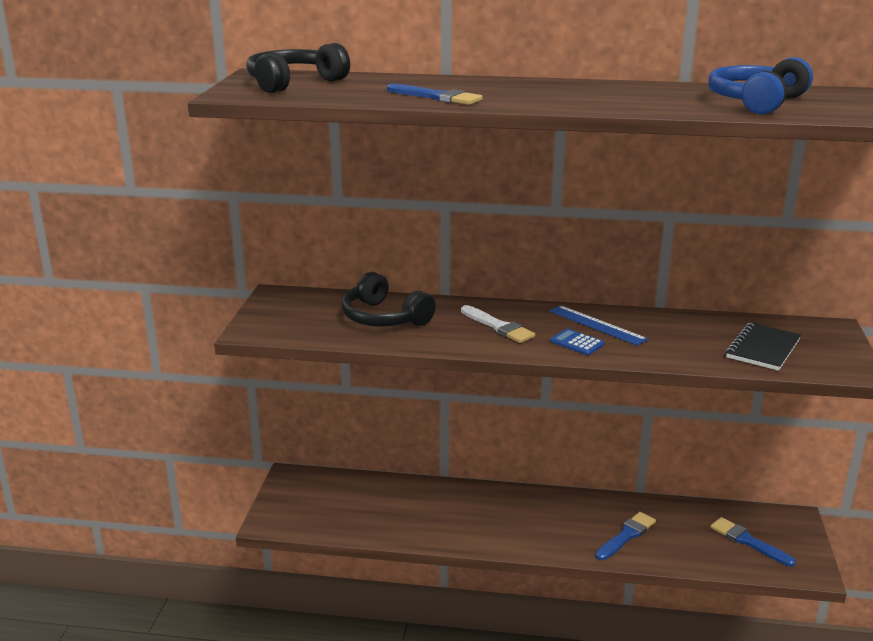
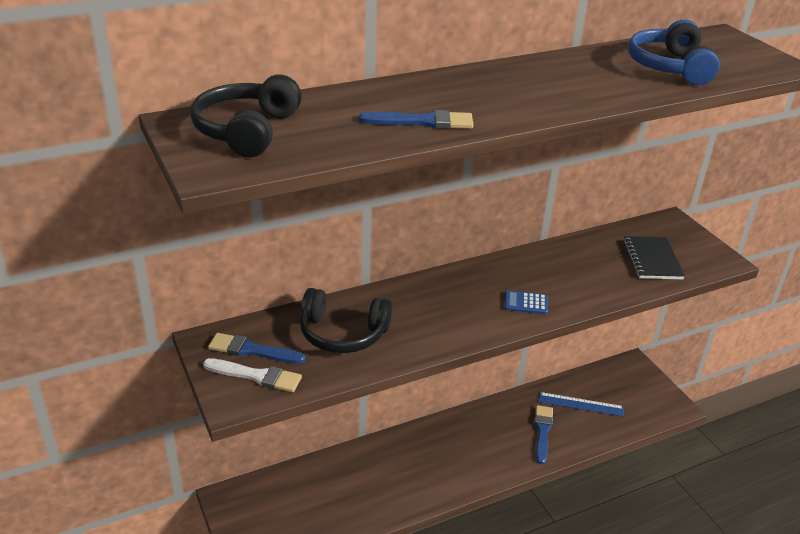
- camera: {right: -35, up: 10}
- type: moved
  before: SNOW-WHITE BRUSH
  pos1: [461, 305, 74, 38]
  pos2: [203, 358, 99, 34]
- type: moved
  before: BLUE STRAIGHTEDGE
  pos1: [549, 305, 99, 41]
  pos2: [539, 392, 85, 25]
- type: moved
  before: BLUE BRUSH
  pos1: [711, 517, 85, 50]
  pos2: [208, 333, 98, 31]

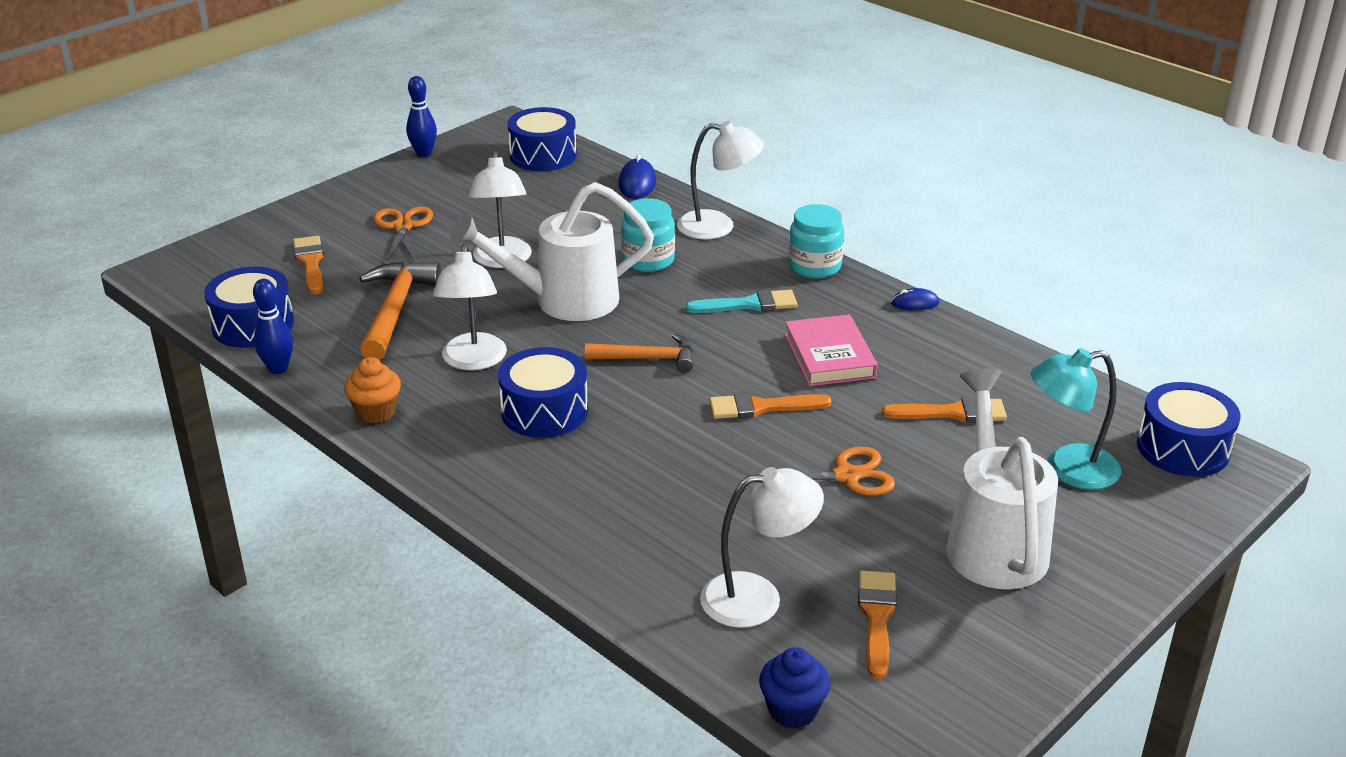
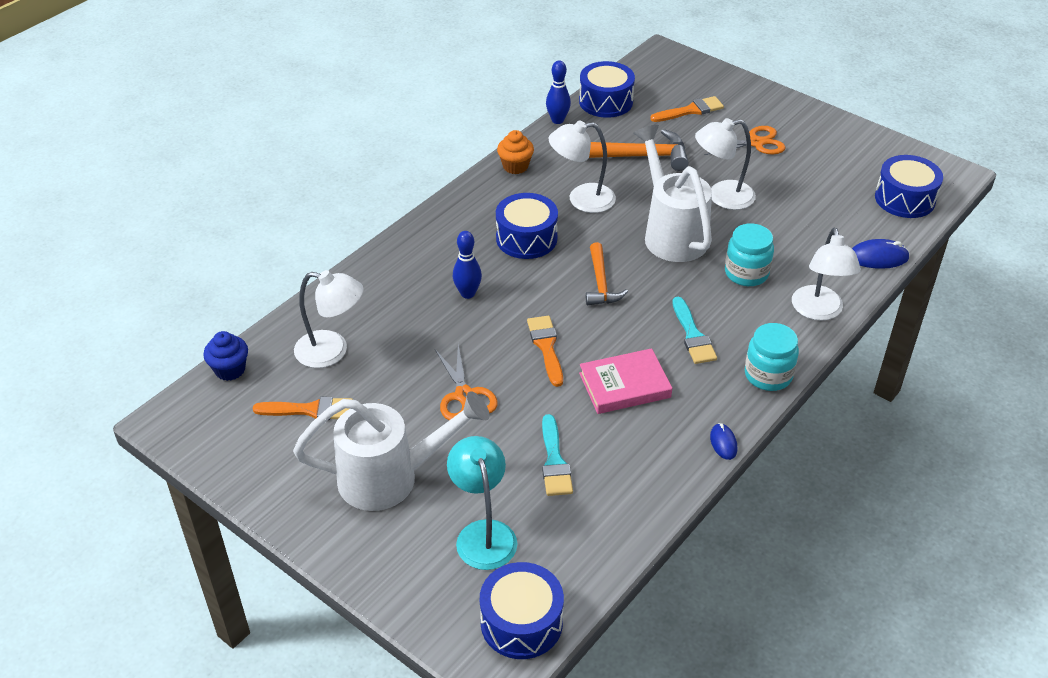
- camera: {right: 85, up: 10}
- type: moved
  before: BLUE SKITTLE
  pos1: [406, 76, 31, 81]
  pos2: [453, 231, 29, 68]
- type: recoloured
  before: BRIGHT ORANGE BRUSH
  after: AQUA BRUSH
  pos1: [882, 397, 125, 25]
  pos2: [542, 414, 31, 82]
- type: turned
  before: SNOW-WHITE LAMP
  pos1: [700, 467, 124, 161]
  pos2: [294, 270, 69, 98]
  turn: -60

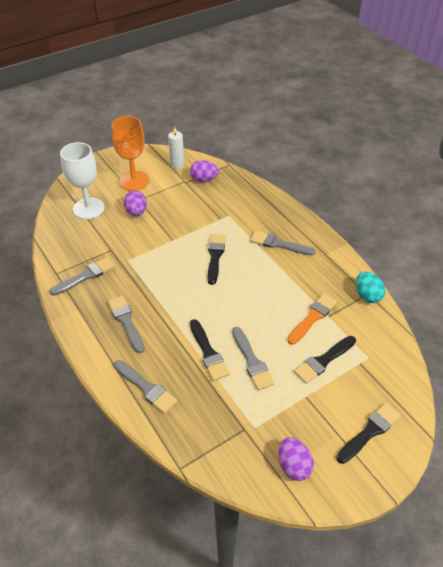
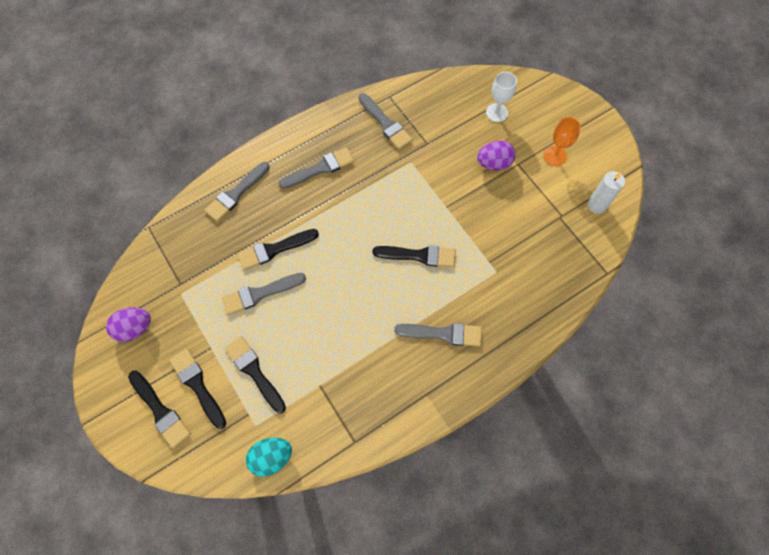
- camera: {right: 90, up: 20}
- type: resized
  before: BRIGHT ORANGE CHALICE
  pos1: [111, 116, 38, 75]
  pos2: [544, 117, 37, 49]
  scale: 0.58
- type: resized
  before: SNOW-WHITE CHALICE
  pos1: [60, 142, 45, 77]
  pos2: [486, 72, 31, 50]
  scale: 0.58
- type: removed
  before: VIOLET EGG
  pos1: [190, 160, 29, 22]
- type: turned
  before: ASH-GREY BRUSH
  pos1: [250, 231, 66, 24]
  pos2: [394, 323, 88, 24]
  turn: 75
- type: moved
  before: AQUA EGG
  pos1: [356, 272, 29, 31]
  pos2: [246, 438, 46, 39]
- type: removed
  before: BRIGHT ORANGE BRUSH
  pos1: [287, 293, 50, 52]
- type: added
  after: JET-BLACK BRUSH
  pos2: [170, 349, 56, 80]

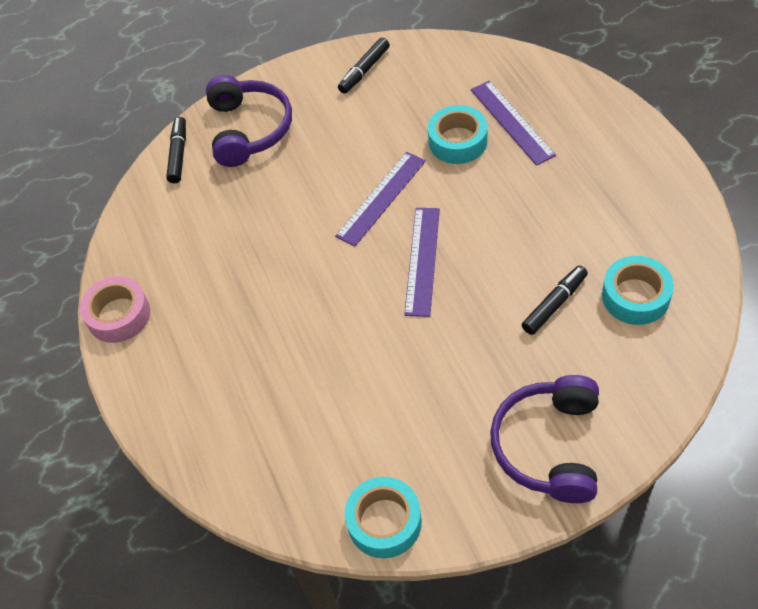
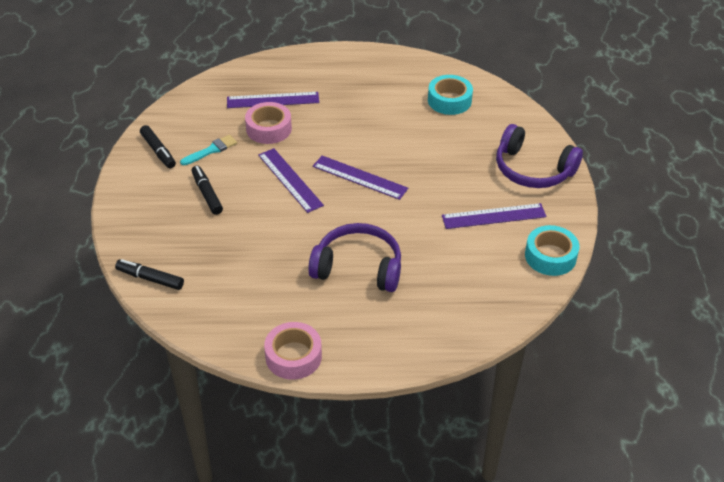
- camera: {right: -75, up: -10}
- type: moved
  before: VIOLET HEADSET
  pos1: [206, 75, 86, 92]
  pos2: [308, 223, 93, 69]
- type: recoloured
  before: AQUA TAPE
  after: PINK TAPE
  pos1: [428, 105, 60, 59]
  pos2: [245, 102, 47, 42]
- type: moved
  before: JET-BLACK MARKER
  pos1: [522, 265, 66, 70]
  pos2: [192, 166, 31, 49]
- type: added
  after: AQUA BRUSH
  pos2: [180, 135, 57, 30]
- type: added
  after: VIOLET STRAIGHTEDGE
  pos2: [442, 203, 105, 26]

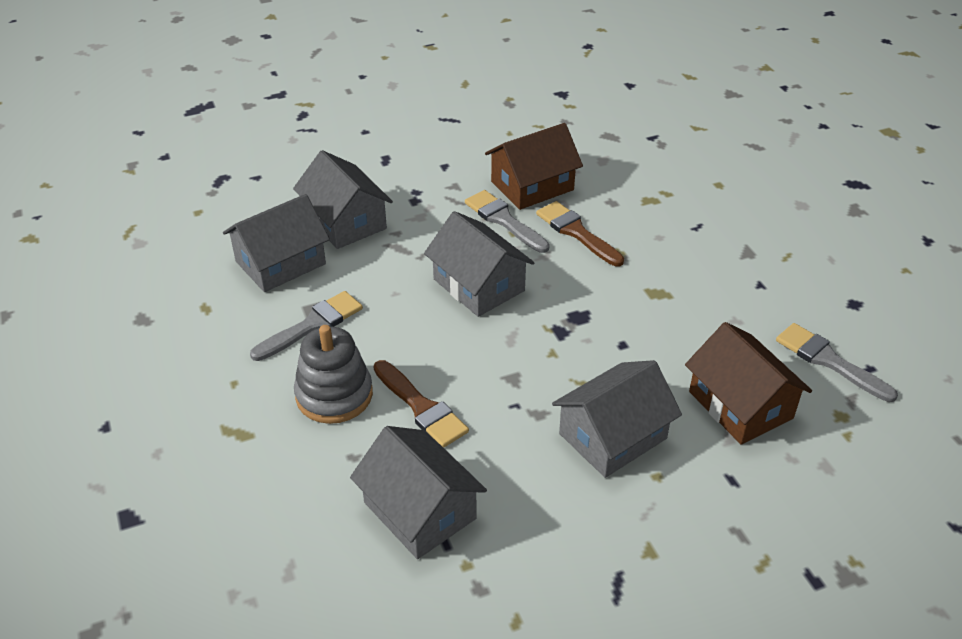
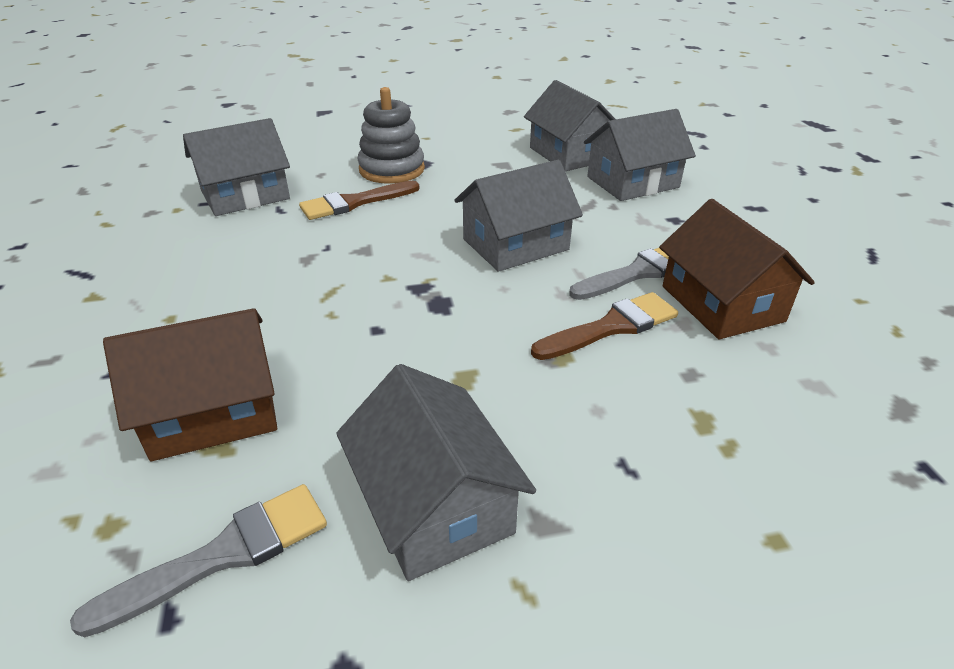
- camera: {right: 100, up: -5}
- type: removed
  before: ASH-GREY BRUSH
  pos1: [250, 291, 113, 70]
- type: moved
  before: ASH-GREY TOY HOUSE
  pos1: [552, 360, 130, 118]
  pos2: [336, 364, 200, 217]

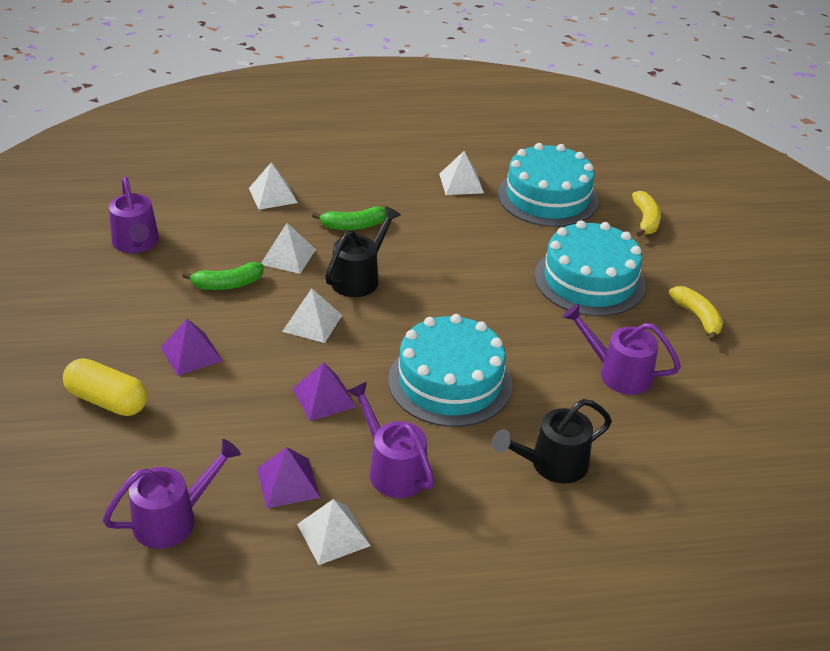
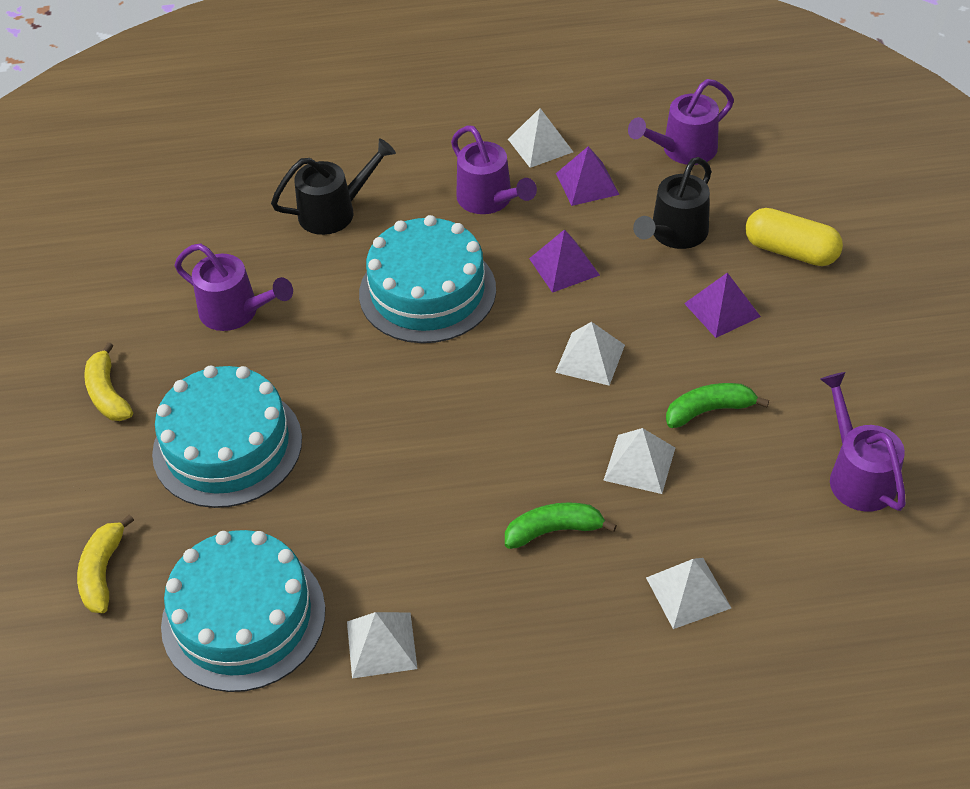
- camera: {right: -175, up: 10}
- type: moved
  before: JET-BLACK WATERING CAN
  pos1: [325, 206, 76, 91]
  pos2: [633, 157, 79, 92]

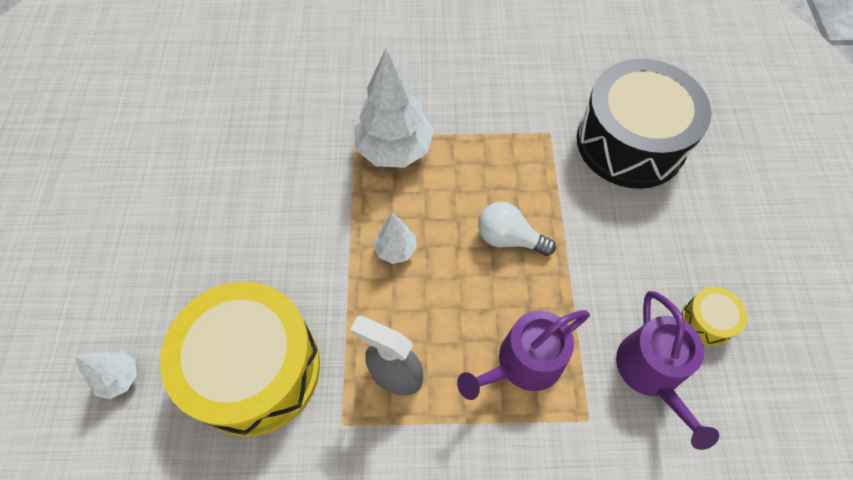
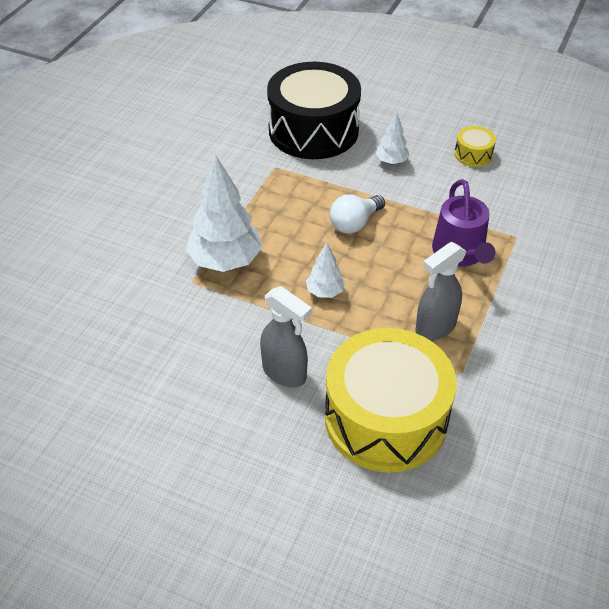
- camera: {right: -65, up: -15}
- type: removed
  before: VIOLET WATERING CAN
  pos1: [616, 291, 103, 159]
- type: moved
  before: SNOW-WHITE TREE
  pos1: [75, 351, 62, 48]
  pos2: [375, 112, 34, 52]
- type: added
  after: ASH-GREY SPRAY CLEANER
  pos2: [260, 286, 52, 101]

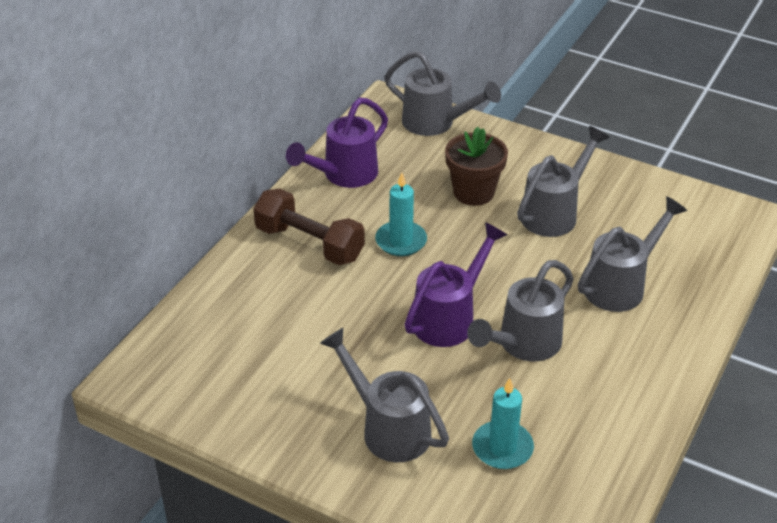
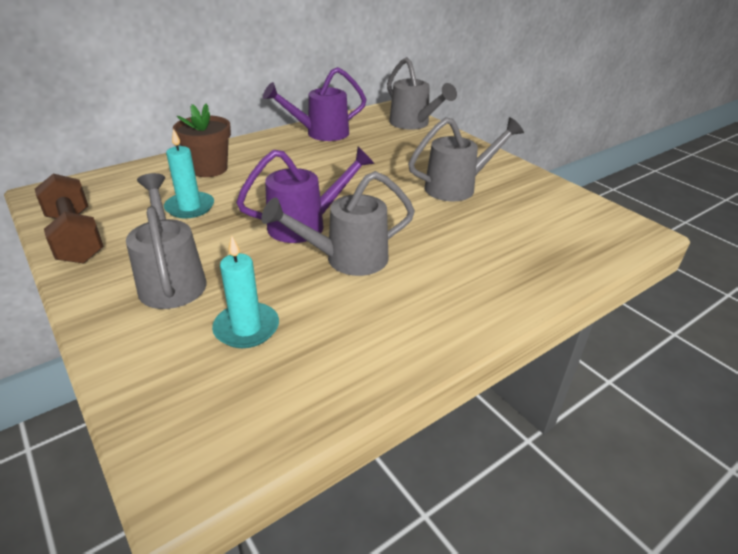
- camera: {right: 25, up: -5}
- type: moved
  before: BROWN PLANT POT
  pos1: [445, 127, 63, 79]
  pos2: [173, 104, 58, 73]
- type: moved
  before: AQUA PILLAR CANDLE
  pos1: [375, 173, 52, 83]
  pos2: [164, 128, 50, 91]
- type: moved
  before: BROWN DUMBBELL
  pos1: [253, 189, 112, 76]
  pos2: [35, 174, 69, 89]
- type: removed
  before: ASH-GREY WATERING CAN
  pos1: [578, 196, 109, 116]

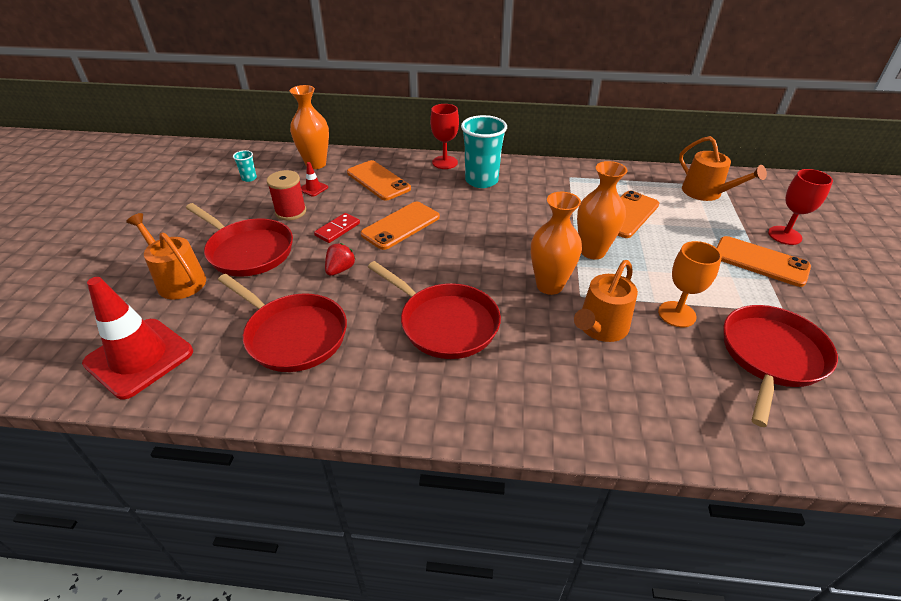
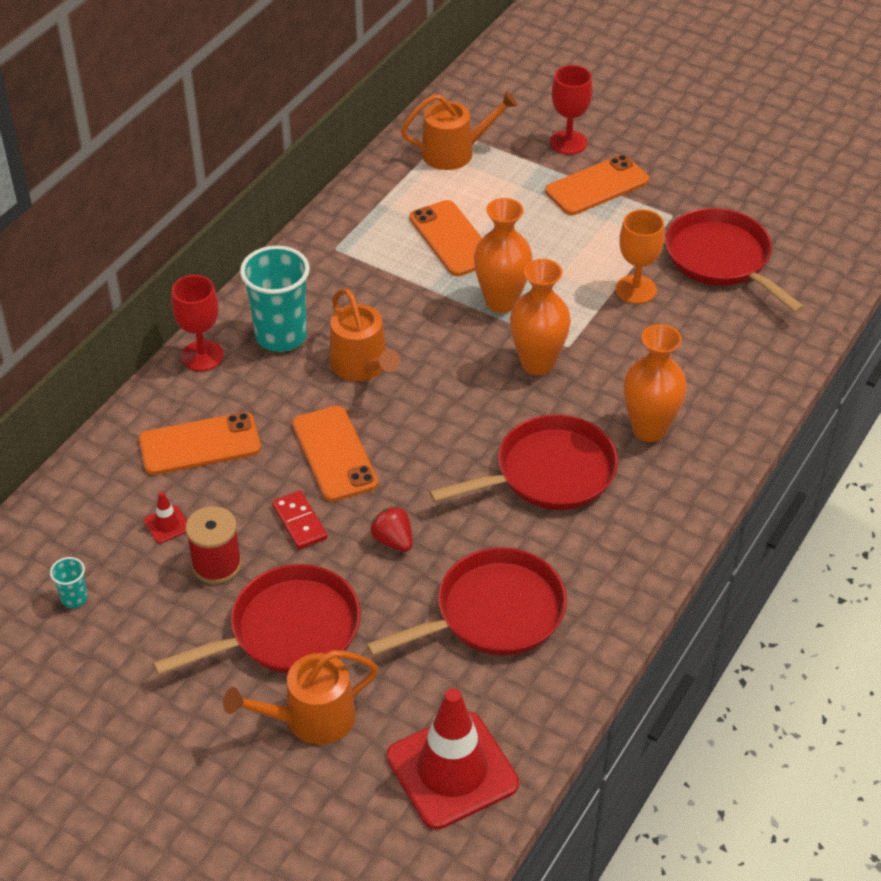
- camera: {right: -65, up: 5}
- type: moved
  before: BRIGHT ORANGE TALL VASE
  pos1: [290, 85, 39, 84]
  pos2: [624, 324, 63, 118]
- type: moved
  before: BRIGHT ORANGE WATERING CAN
  pos1: [574, 260, 64, 82]
  pos2: [330, 288, 70, 93]

